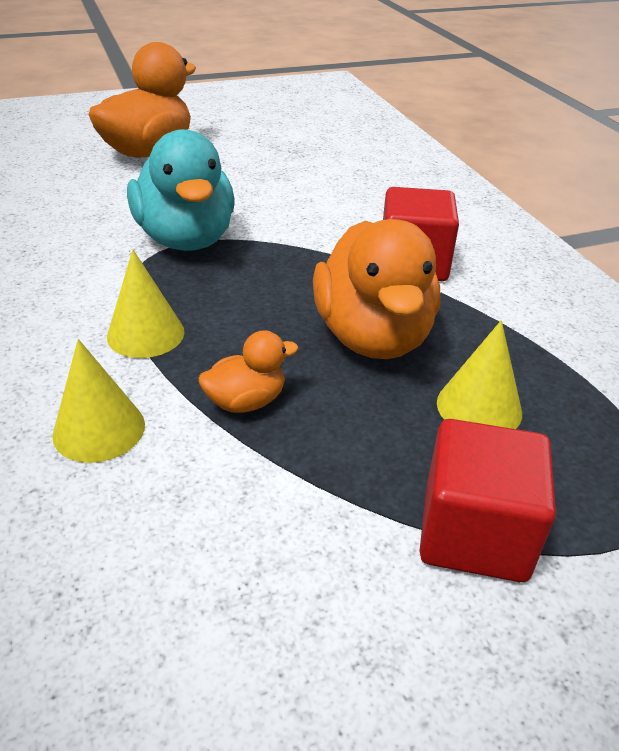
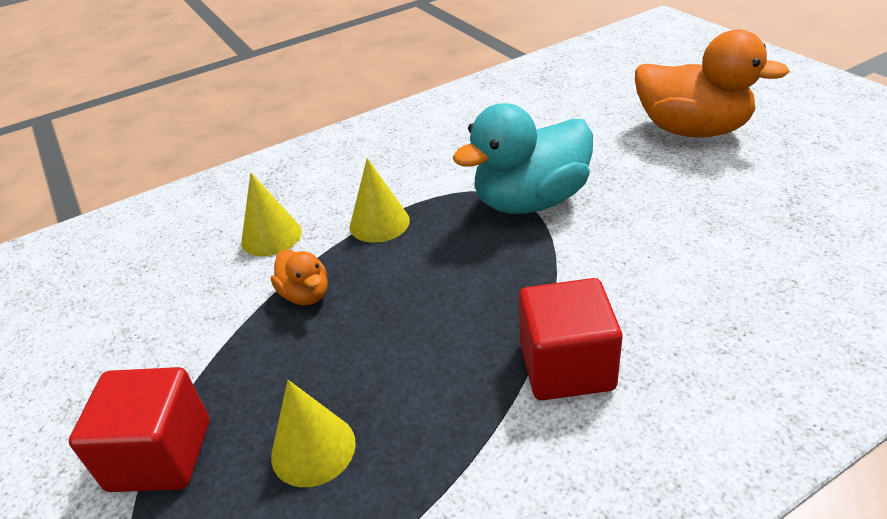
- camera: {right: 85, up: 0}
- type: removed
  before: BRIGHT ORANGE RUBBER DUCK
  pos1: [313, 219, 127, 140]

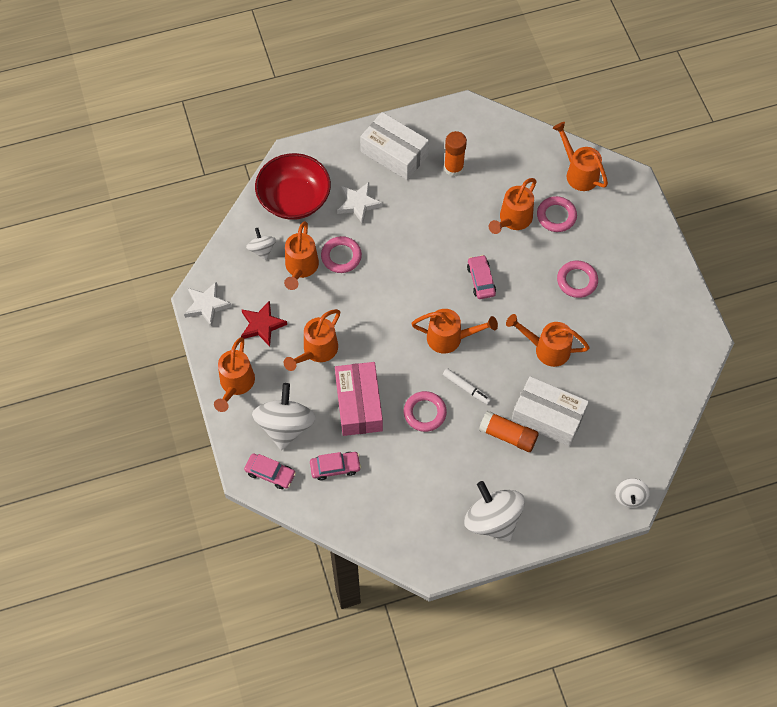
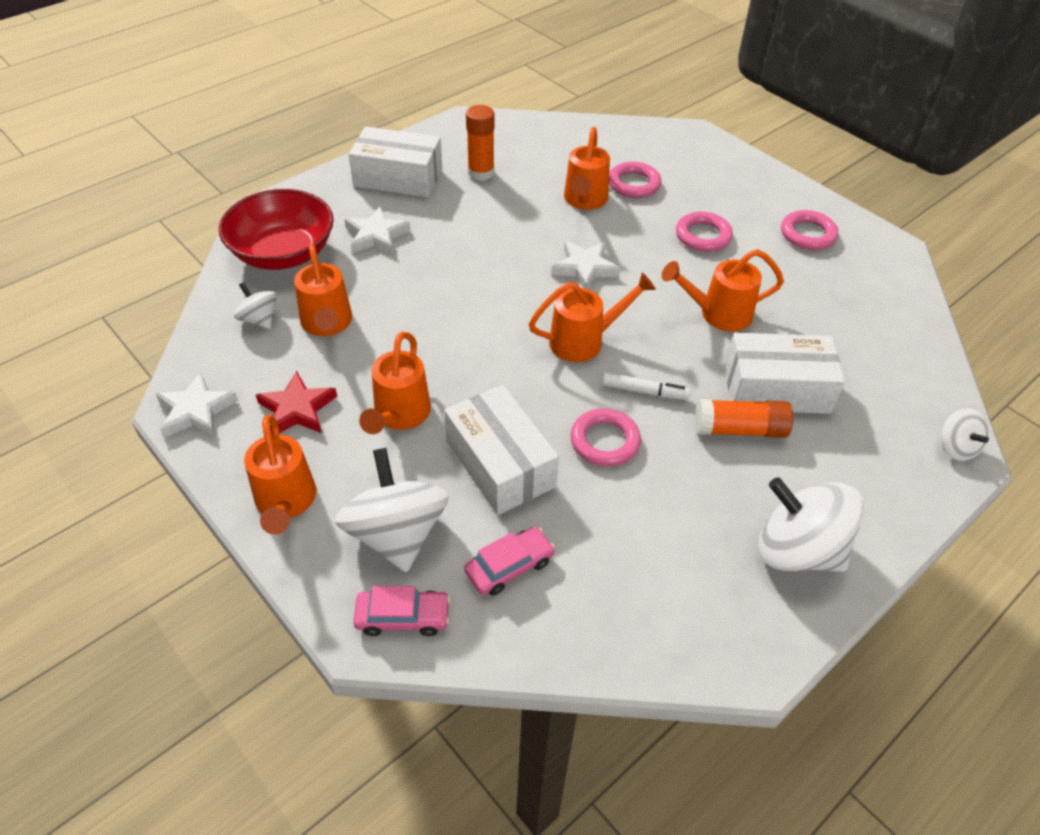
- camera: {right: -25, up: -15}
- type: removed
  before: BRIGHT ORANGE WATERING CAN
  pos1: [553, 122, 55, 69]
- type: moved
  before: PINK TORUS
  pos1: [321, 236, 41, 37]
  pos2: [781, 210, 57, 40]
- type: replaced
  before: PINK CAR
  after: SNOW-WHITE FIVE-POINTED STAR
  pos1: [467, 255, 29, 44]
  pos2: [551, 241, 69, 48]
- type: recoloured
  before: PINK PARCEL
  after: SNOW-WHITE PARCEL
  pos1: [335, 362, 48, 74]
  pos2: [444, 385, 115, 130]

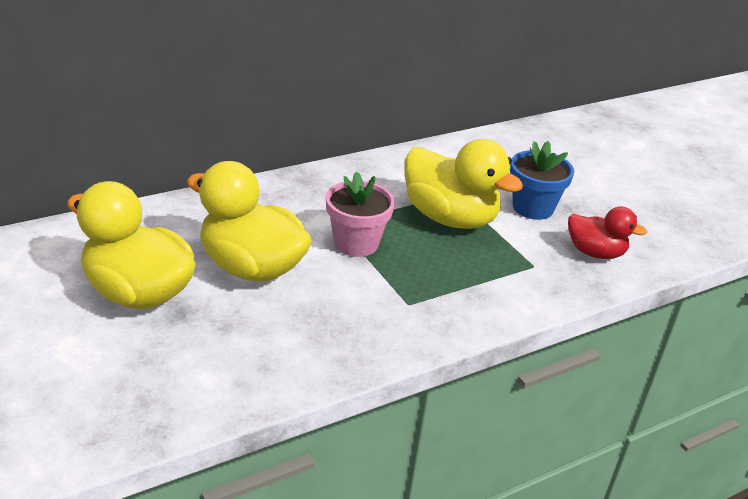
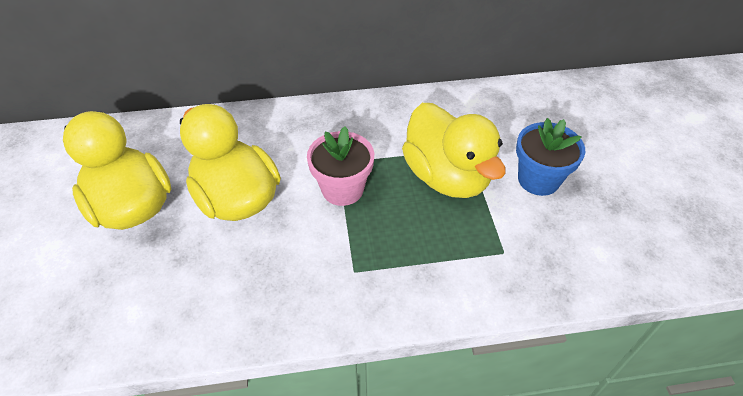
- camera: {right: 25, up: 15}
- type: removed
  before: CRIMSON RUBBER DUCK
  pos1: [568, 206, 79, 53]

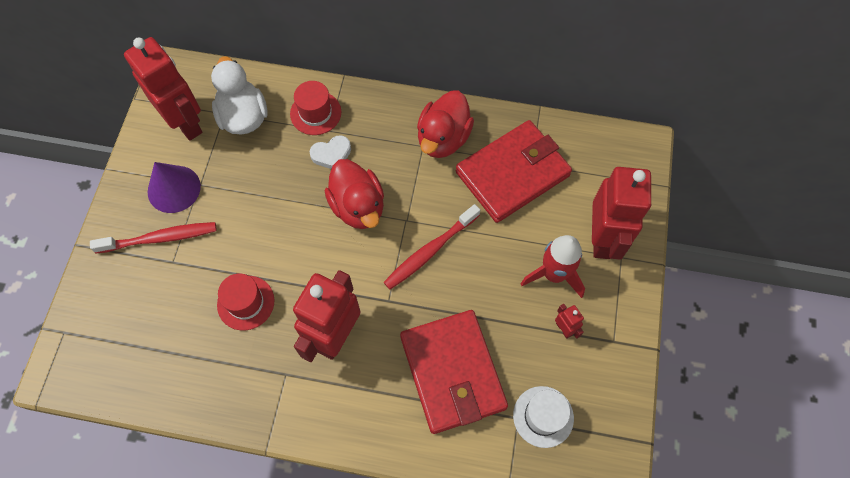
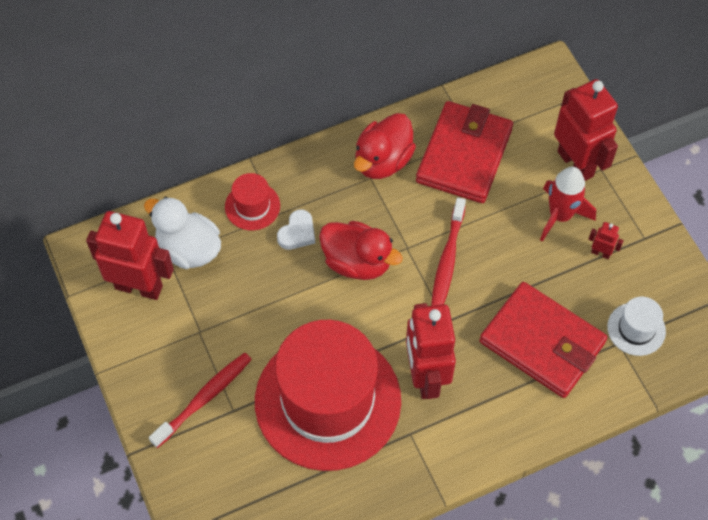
- camera: {right: -35, up: -5}
- type: turned
  before: CRIMSON RUBBER DUCK
  pos1: [417, 91, 57, 67]
  pos2: [354, 113, 62, 66]
  turn: 45
- type: removed
  before: VIOLET SOLID CONE
  pos1: [148, 162, 53, 51]
- type: resized
  before: CRIMSON TALL HAT
  pos1: [217, 273, 58, 57]
  pos2: [255, 320, 146, 151]
  scale: 2.45

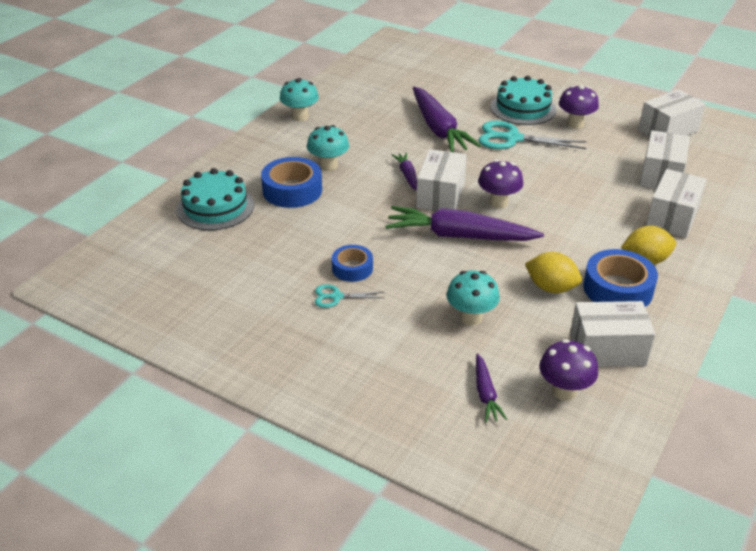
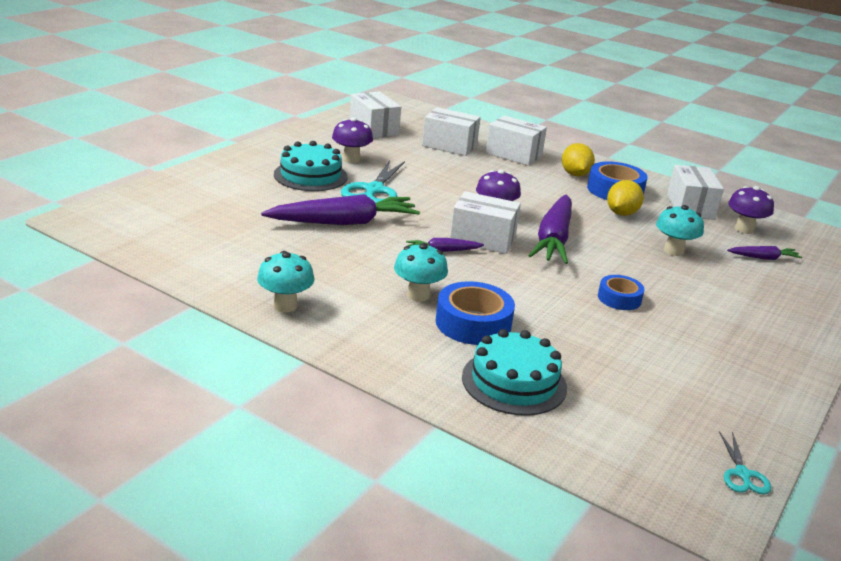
- camera: {right: -90, up: -10}
- type: moved
  before: AQUA SHEARS
  pos1: [315, 284, 69, 24]
  pos2: [719, 431, 52, 64]

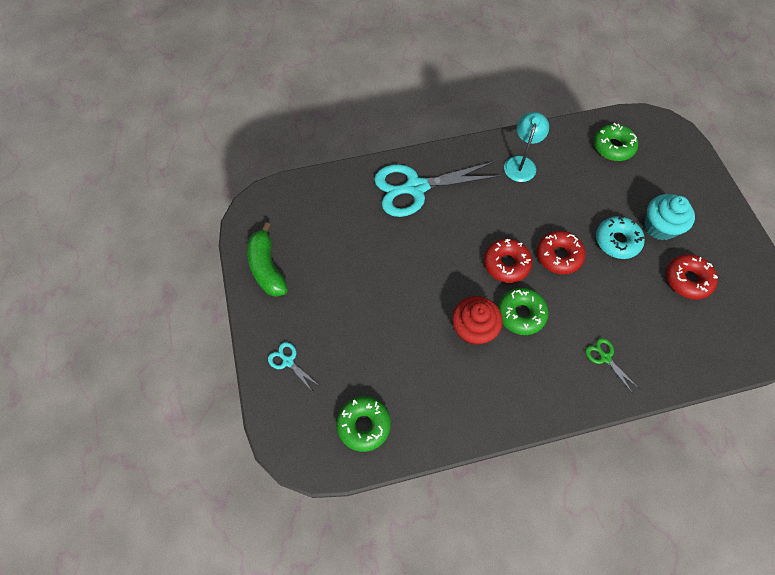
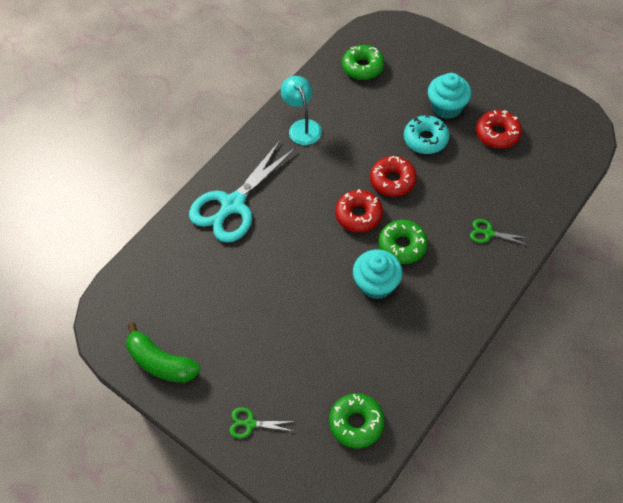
- camera: {right: -35, up: -5}
- type: recoloured
  before: CRIMSON CUPCAKE
  after: AQUA CUPCAKE
  pos1: [452, 296, 51, 49]
  pos2: [353, 250, 50, 49]
- type: recoloured
  before: AQUA SHEARS
  after: GREEN SHEARS
  pos1: [268, 342, 52, 49]
  pos2: [229, 407, 66, 31]

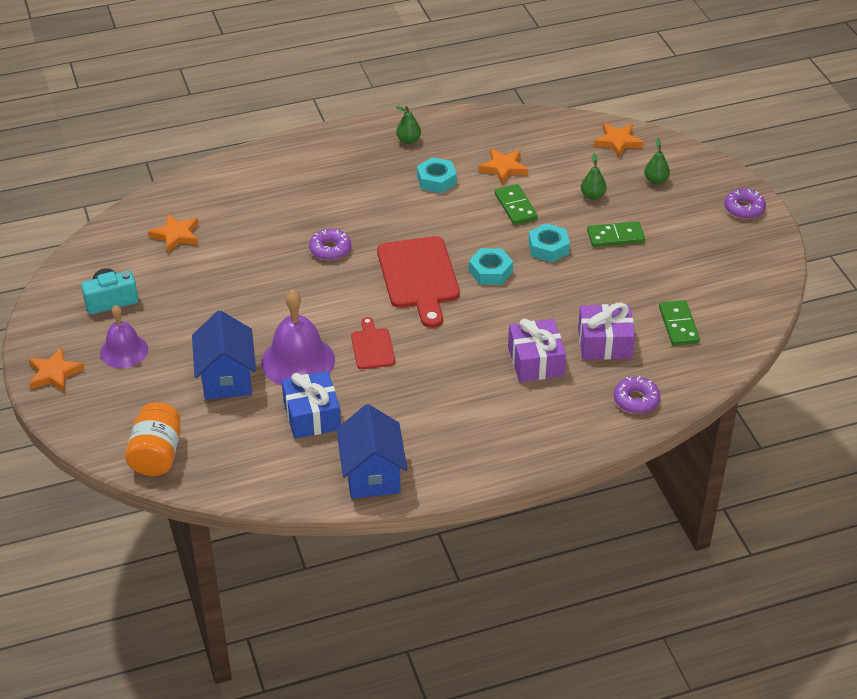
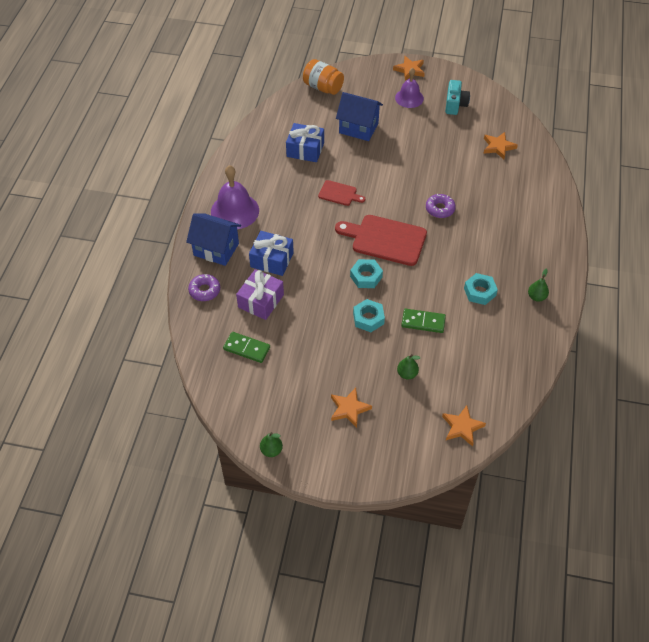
- camera: {right: 120, up: 10}
- type: moved
  before: GREEN PEAR
  pos1: [644, 138, 26, 46]
  pos2: [260, 432, 23, 25]
- type: moved
  before: BRIGHT ORANGE FIVE-POINTED STAR
  pos1: [479, 149, 49, 35]
  pos2: [331, 388, 41, 40]
- type: removed
  before: VIOLET GLAZED DONUT
  pos1: [724, 188, 42, 31]
- type: removed
  before: GREEN DOMINO
  pos1: [587, 221, 58, 26]
- type: moved
  before: VIOLET BELL
  pos1: [261, 289, 74, 97]
  pos2: [211, 165, 48, 64]
- type: recoloured
  before: VIOLET WRAPPED GIFT
  after: BLUE WRAPPED GIFT
  pos1: [508, 319, 58, 63]
  pos2: [249, 231, 45, 45]
- type: moved
  before: BLUE TOY HOUSE
  pos1: [336, 404, 71, 95]
  pos2: [186, 213, 55, 53]

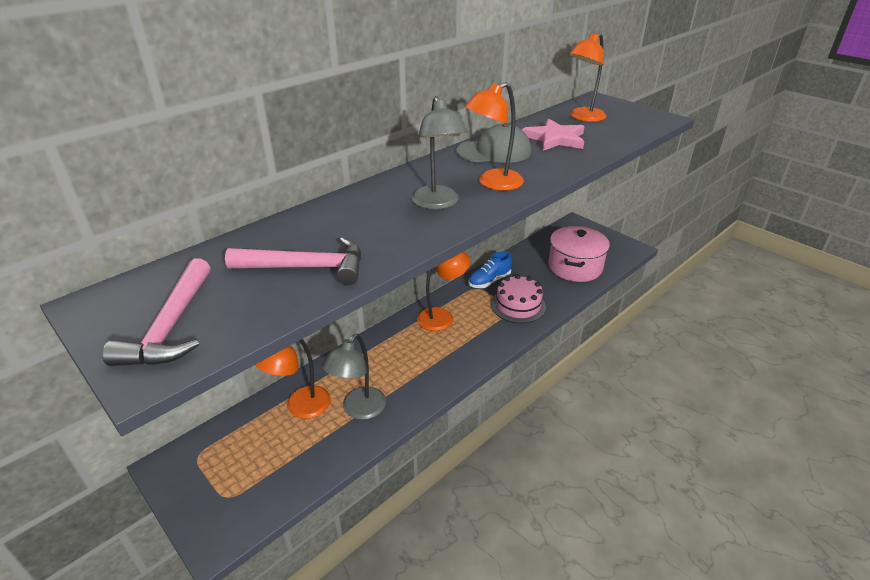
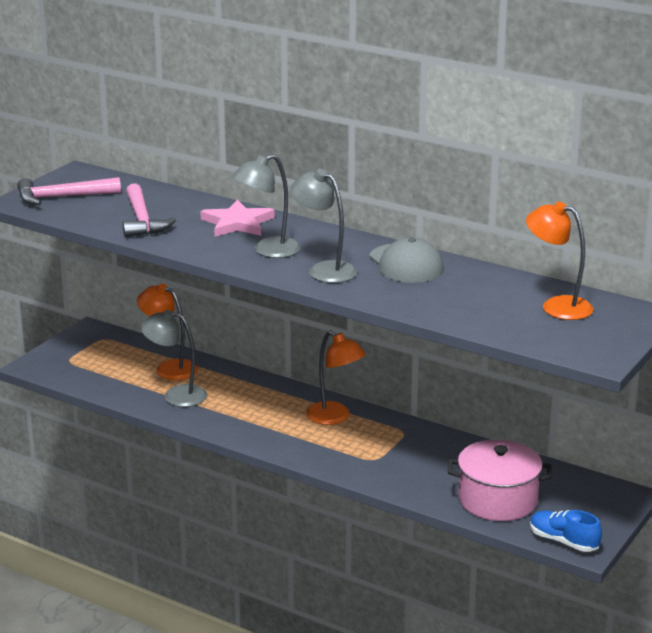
- camera: {right: 75, up: -10}
- type: recoloured
  before: BRIGHT ORANGE LAMP
  after: ASH-GREY LAMP
  pos1: [465, 82, 59, 109]
  pos2: [291, 169, 66, 114]
- type: moved
  before: PINK FIVE-POINTED STAR
  pos1: [522, 118, 62, 33]
  pos2: [200, 199, 75, 38]
- type: moved
  before: BLUE SNEAKER
  pos1: [468, 251, 44, 37]
  pos2: [530, 510, 72, 42]
- type: removed
  before: PINK LAYER CAKE
  pos1: [491, 274, 55, 49]

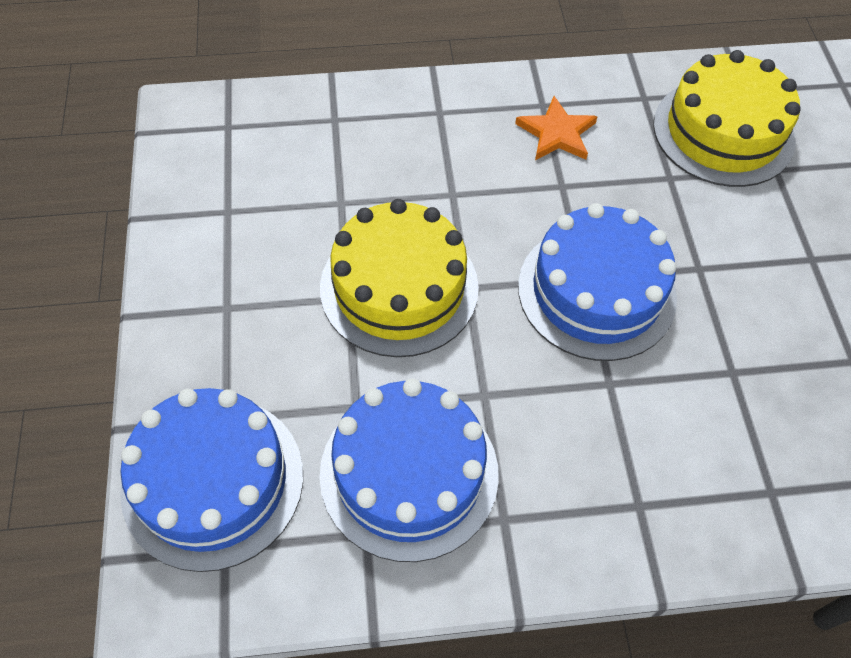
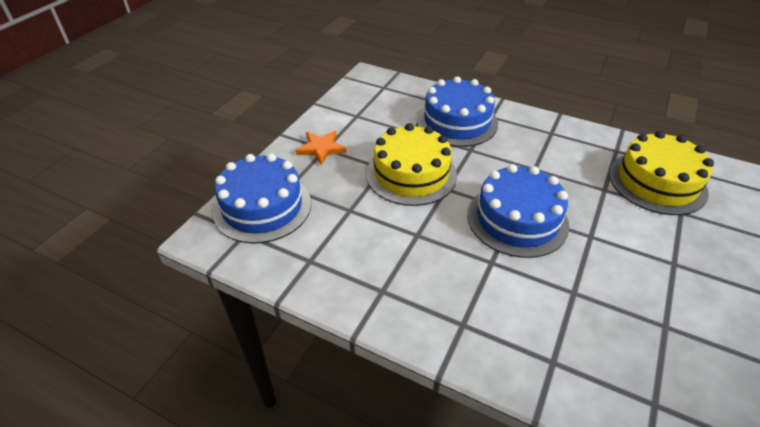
- camera: {right: 35, up: -15}
- type: moved
  before: BRIGHT ORANGE FIVE-POINTED STAR
  pos1: [515, 96, 83, 64]
  pos2: [296, 131, 51, 34]
- type: moved
  before: BLUE LAYER CAKE
  pos1: [320, 379, 179, 183]
  pos2: [417, 76, 81, 71]

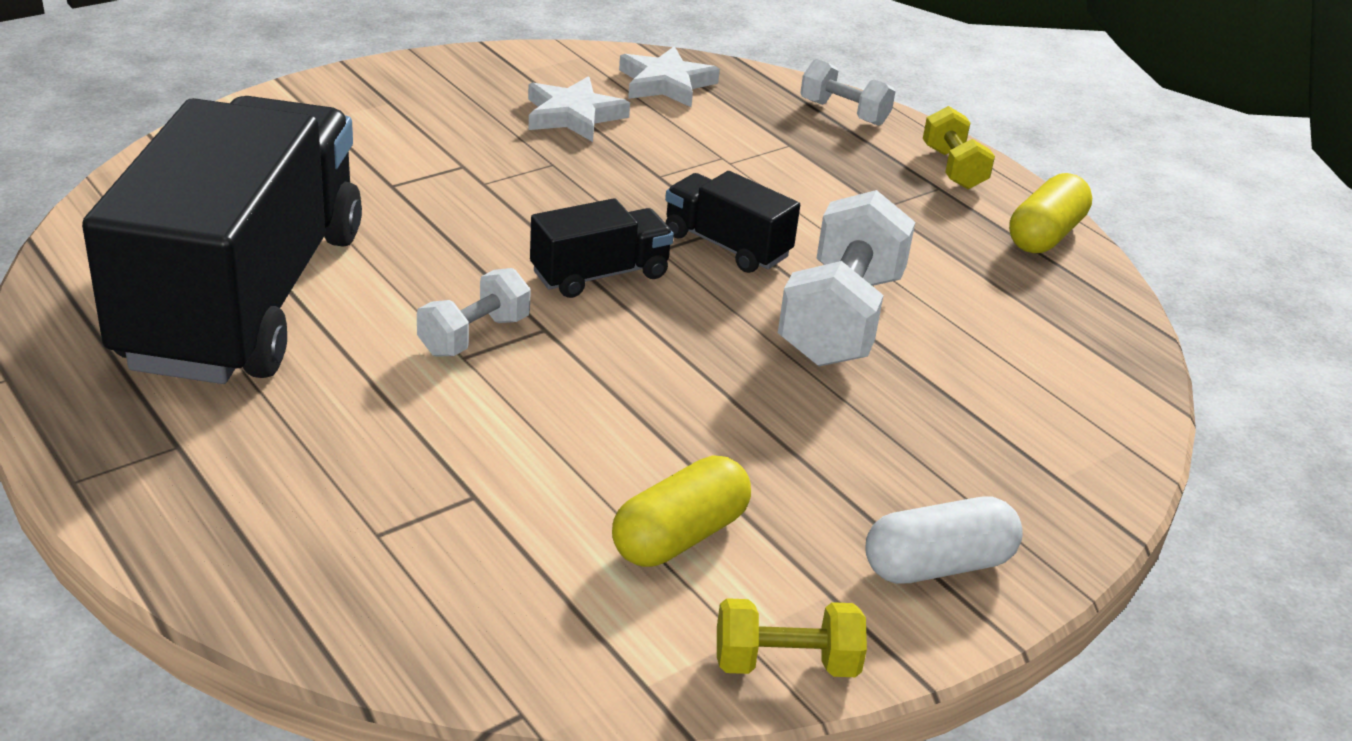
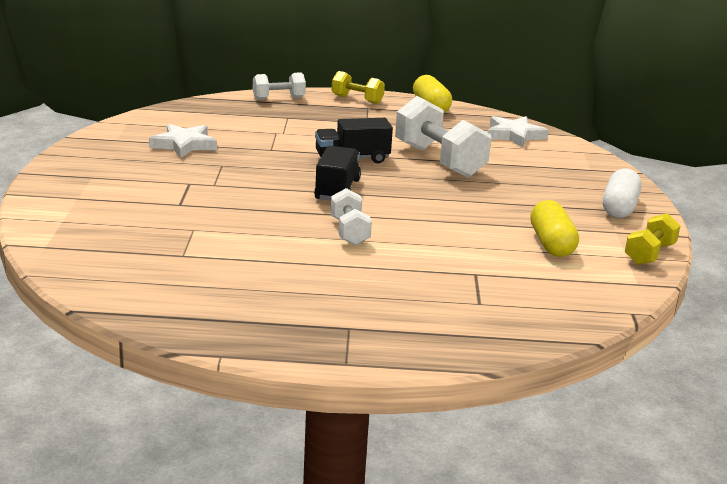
- camera: {right: -50, up: -10}
- type: moved
  before: SNOW-WHITE FIVE-POINTED STAR
  pos1: [619, 46, 101, 61]
  pos2: [488, 116, 61, 31]
- type: removed
  before: JET-BLACK TRUCK
  pos1: [82, 96, 280, 288]

